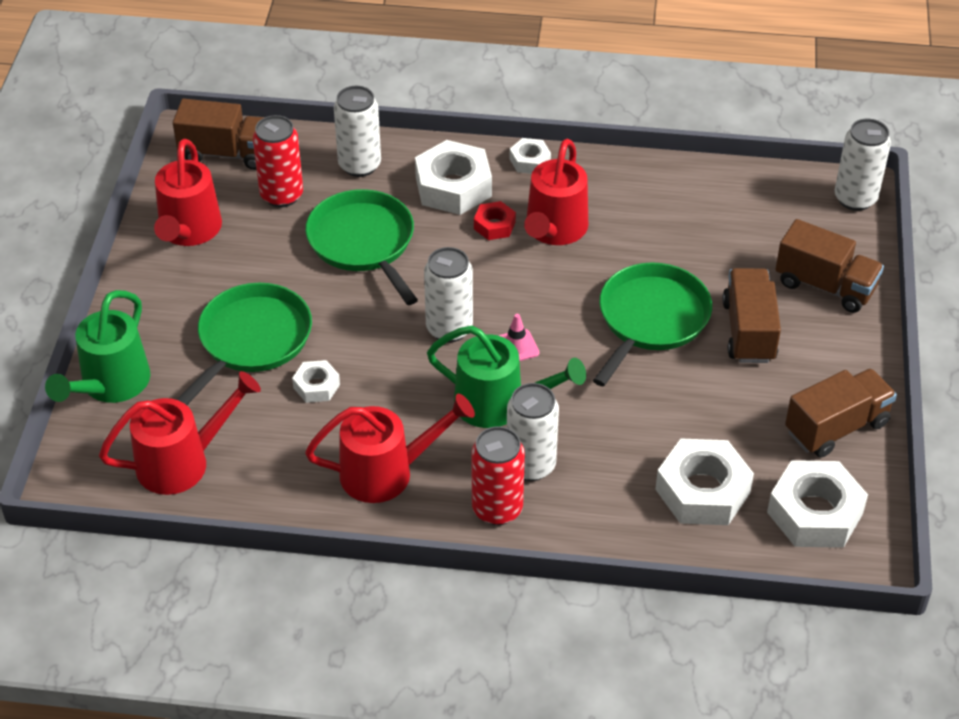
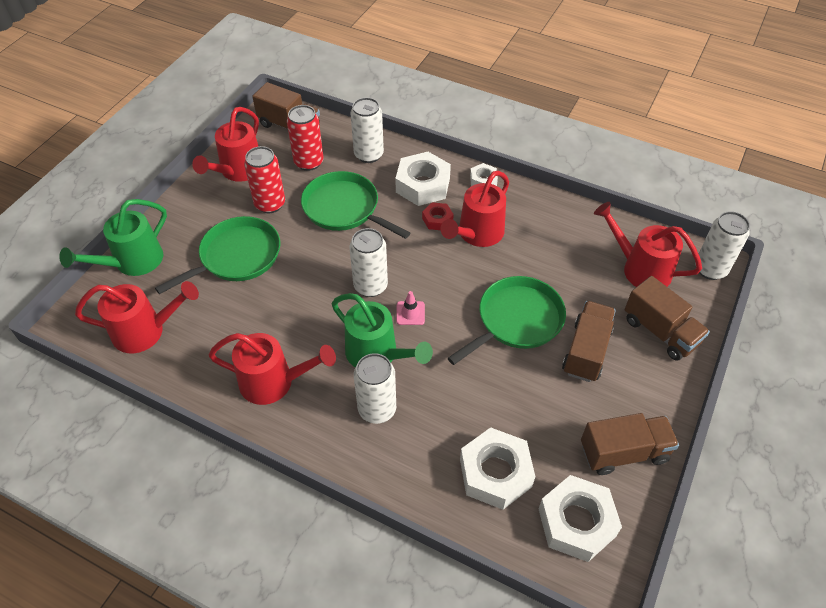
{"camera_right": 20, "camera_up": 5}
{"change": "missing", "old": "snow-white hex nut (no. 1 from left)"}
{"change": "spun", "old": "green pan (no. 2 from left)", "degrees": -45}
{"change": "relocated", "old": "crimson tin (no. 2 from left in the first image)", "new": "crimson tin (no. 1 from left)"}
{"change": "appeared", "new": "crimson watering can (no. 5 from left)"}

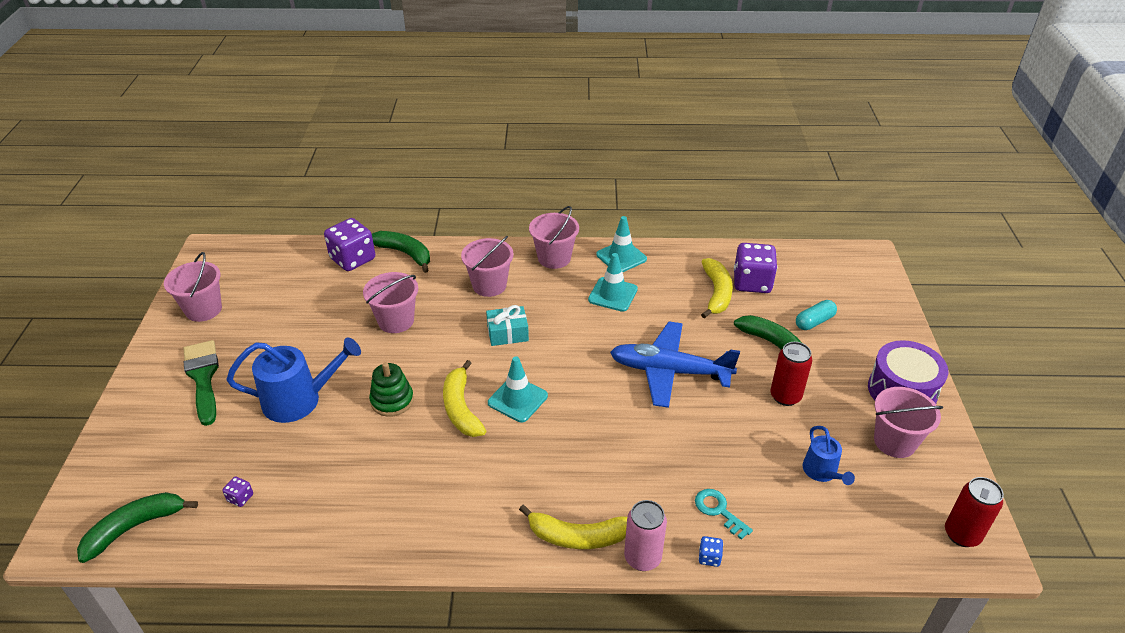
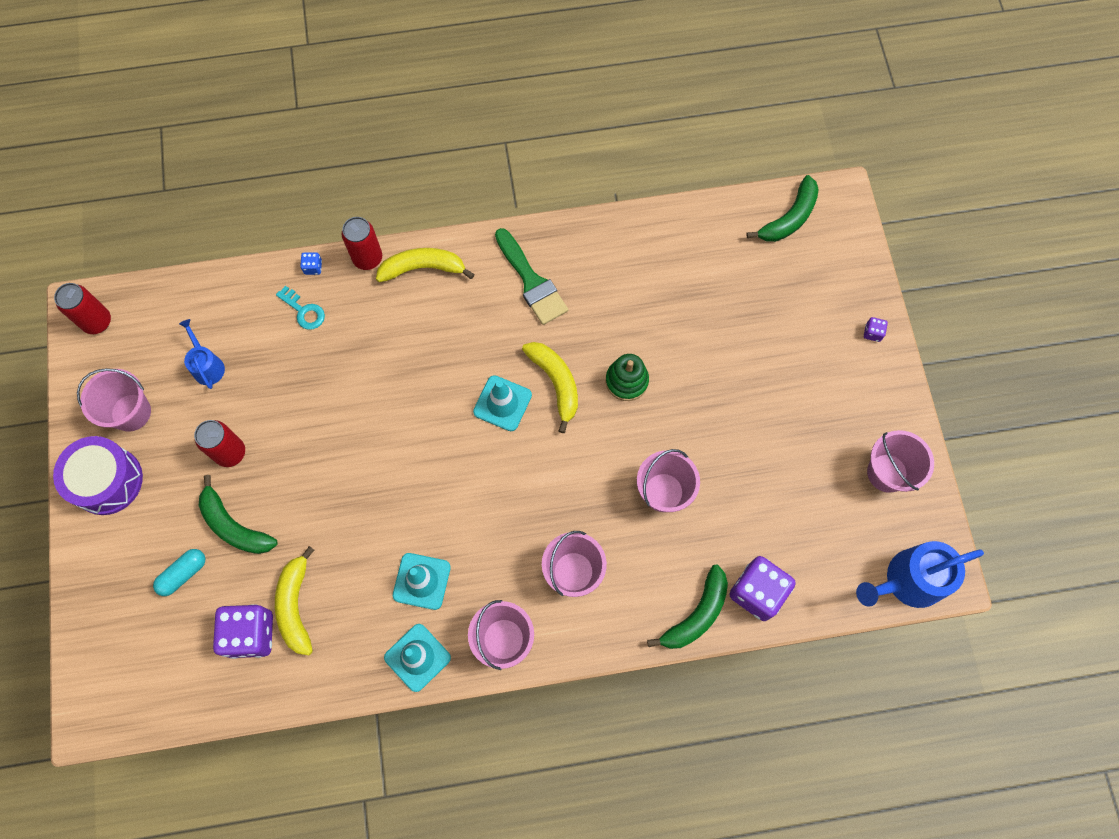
{"camera_right": 170, "camera_up": 30}
{"change": "relocated", "old": "green paint brush"}
{"change": "relocated", "old": "royal purple dice (no. 1 from left in the first image)", "new": "royal purple dice (no. 3 from left)"}
{"change": "relocated", "old": "blue watering can (no. 1 from left in the first image)", "new": "blue watering can (no. 2 from left)"}
{"change": "spun", "old": "green banana fruit (no. 2 from left)", "degrees": -75}
{"change": "missing", "old": "aqua wrapped gift"}
{"change": "missing", "old": "blue toy plane"}
{"change": "colour", "old": "rosy tin", "new": "crimson tin (no. 3 from left)"}

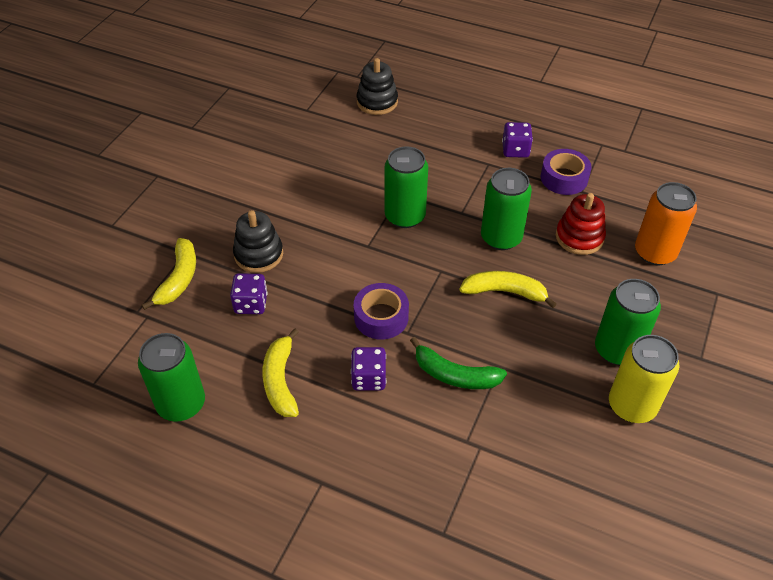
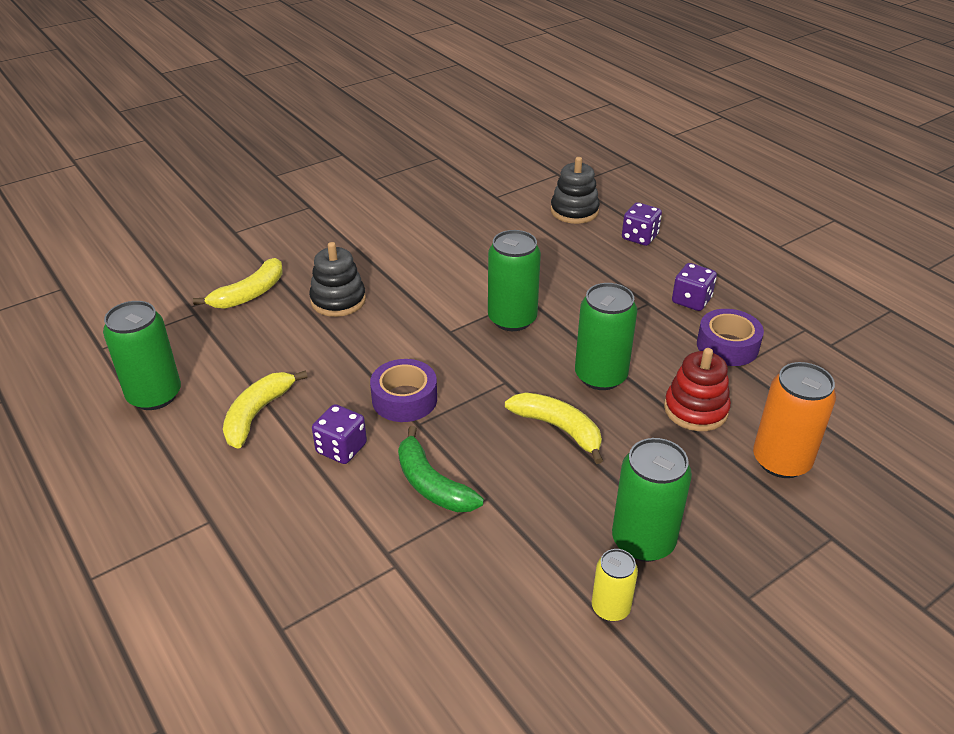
{"camera_right": 30, "camera_up": -10}
{"change": "relocated", "old": "royal purple dice (no. 1 from left in the first image)", "new": "royal purple dice (no. 2 from left)"}
{"change": "size", "old": "yellow tin", "factor": 0.57}

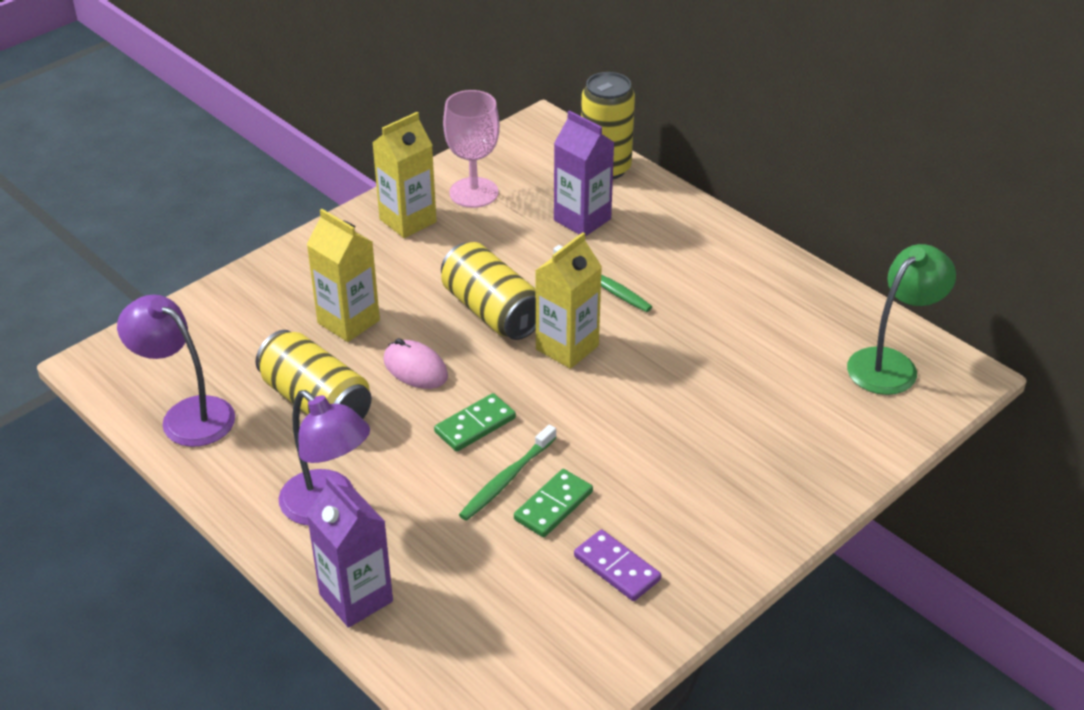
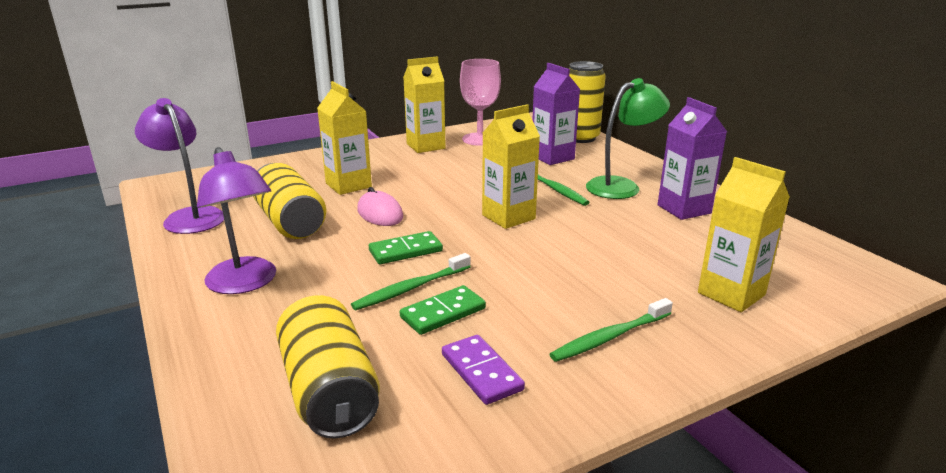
{"camera_right": 15, "camera_up": -15}
{"change": "relocated", "old": "royal purple juice carton (no. 1 from left in the first image)", "new": "royal purple juice carton (no. 2 from left)"}
{"change": "relocated", "old": "yellow tin (no. 2 from left)"}
{"change": "relocated", "old": "green reading lamp"}
{"change": "appeared", "new": "green tooth brush (no. 3 from left)"}
{"change": "appeared", "new": "yellow juice carton (no. 4 from left)"}

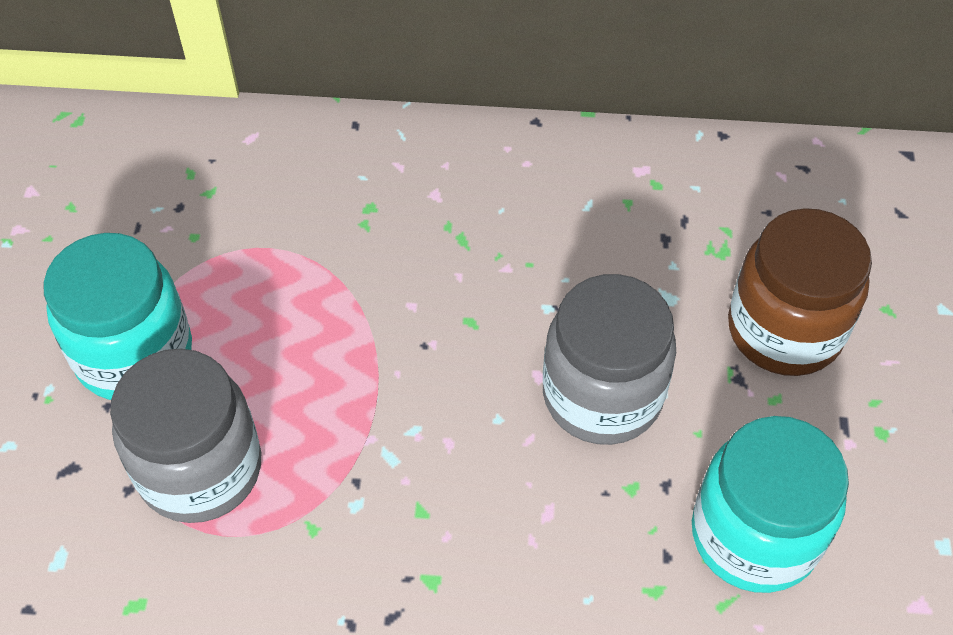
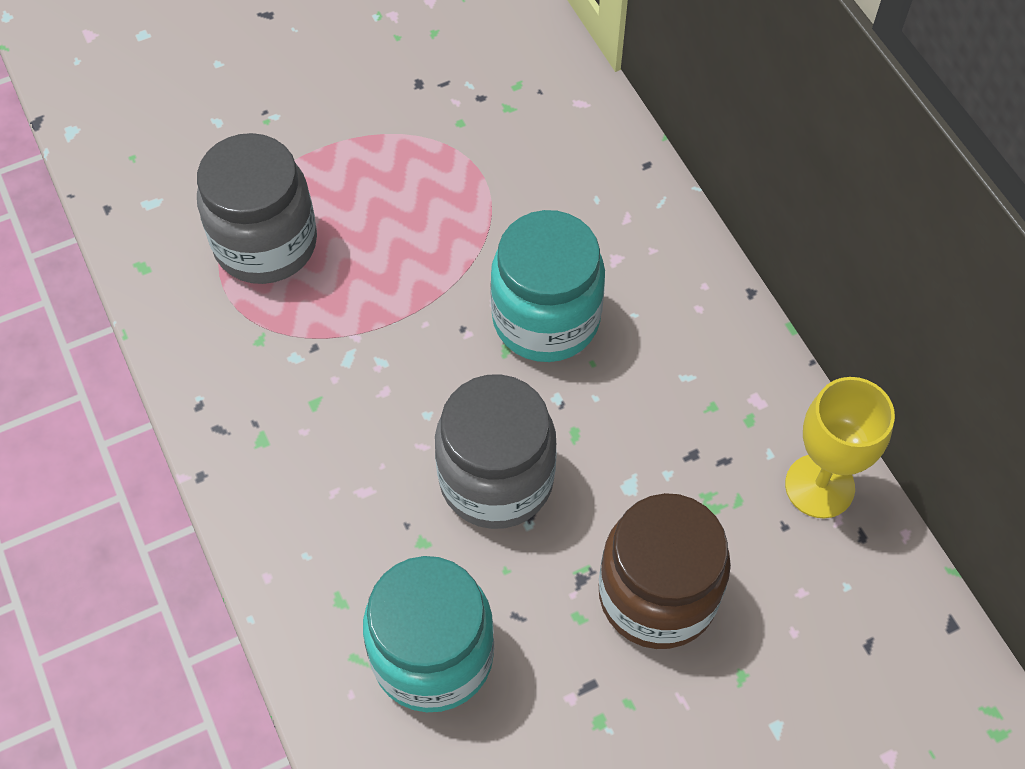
{"camera_right": 60, "camera_up": 5}
{"change": "relocated", "old": "aqua jam jar (no. 1 from left in the first image)", "new": "aqua jam jar (no. 2 from left)"}
{"change": "appeared", "new": "yellow chalice"}

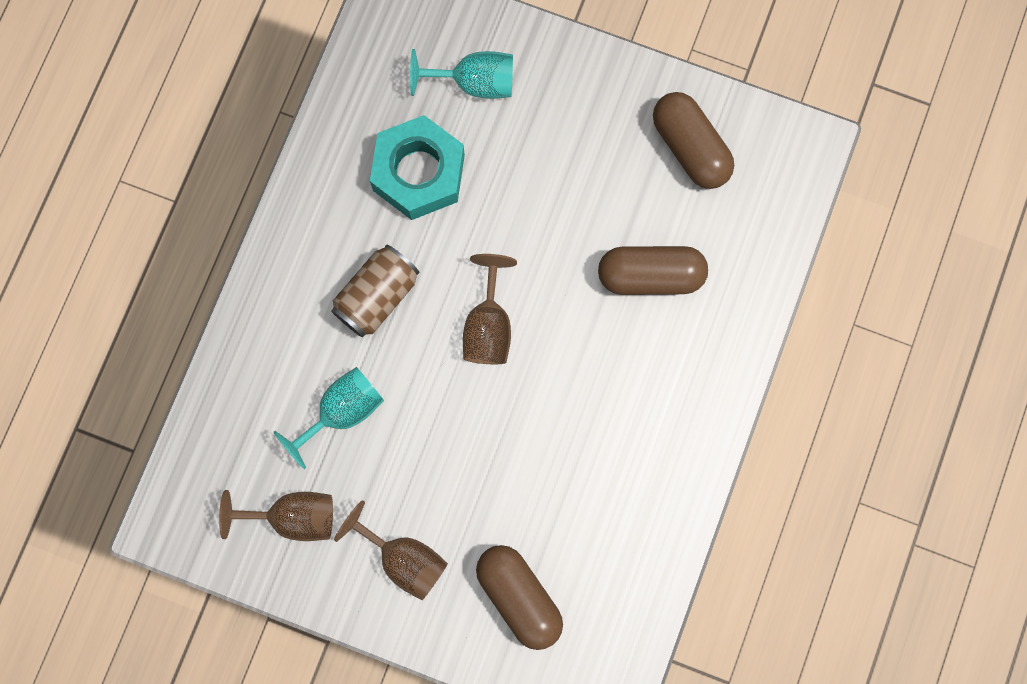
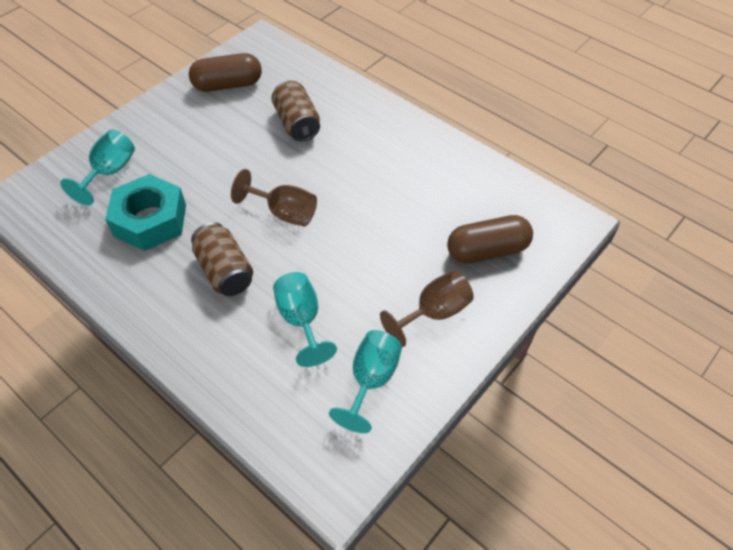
{"camera_right": -70, "camera_up": -25}
{"change": "colour", "old": "brown chalice (no. 1 from left)", "new": "aqua chalice (no. 3 from left)"}
{"change": "exchanged", "old": "brown pill shape (no. 2 from left)", "new": "brown tin (no. 2 from left)"}

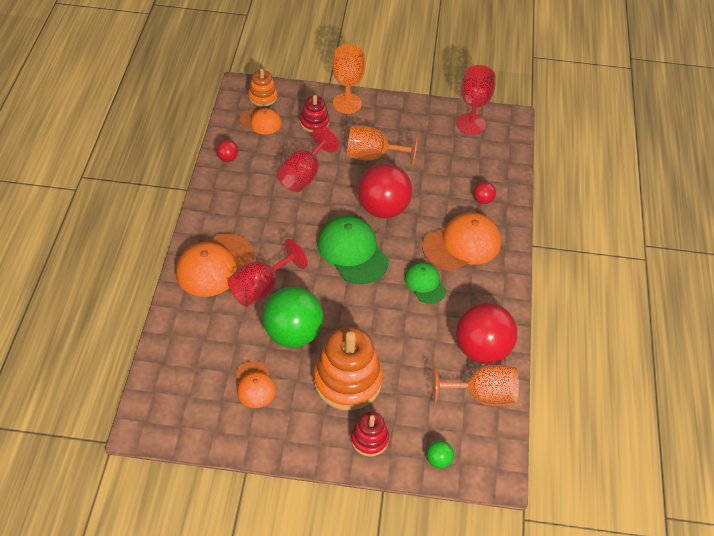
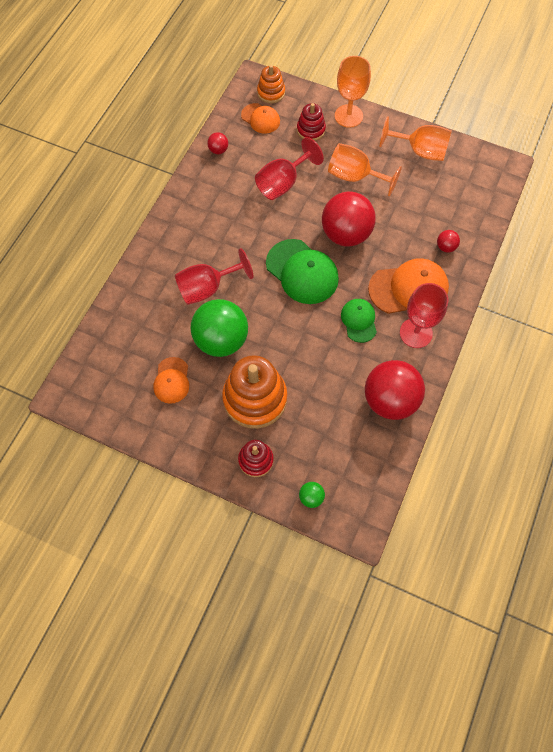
{"camera_right": 20, "camera_up": 15}
{"change": "missing", "old": "orange baseball cap (no. 1 from left)"}
{"change": "spun", "old": "green baseball cap (no. 1 from left)", "degrees": 150}
{"change": "relocated", "old": "orange chalice (no. 3 from left)"}
{"change": "relocated", "old": "crimson chalice (no. 3 from left)"}

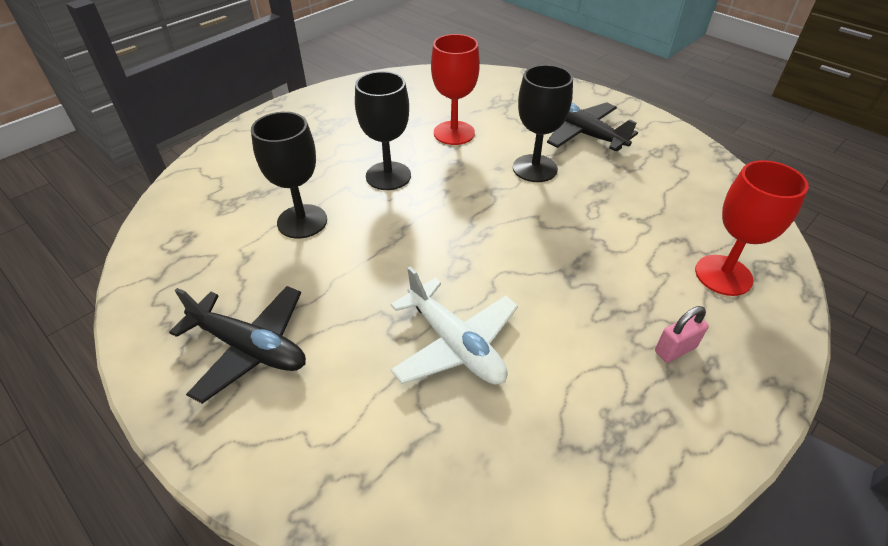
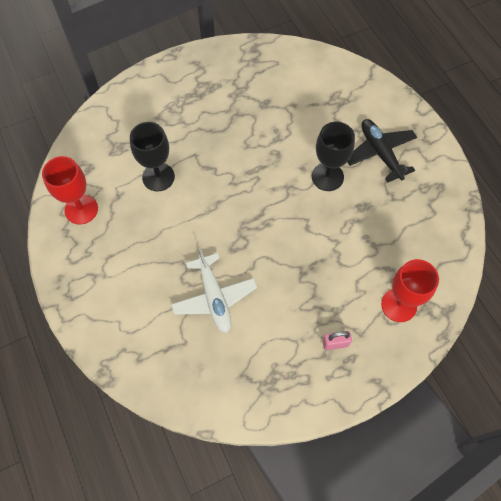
{"camera_right": 20, "camera_up": 20}
{"change": "missing", "old": "black toy plane (no. 1 from left)"}
{"change": "missing", "old": "black chalice (no. 2 from left)"}
{"change": "relocated", "old": "crimson chalice (no. 1 from left)"}

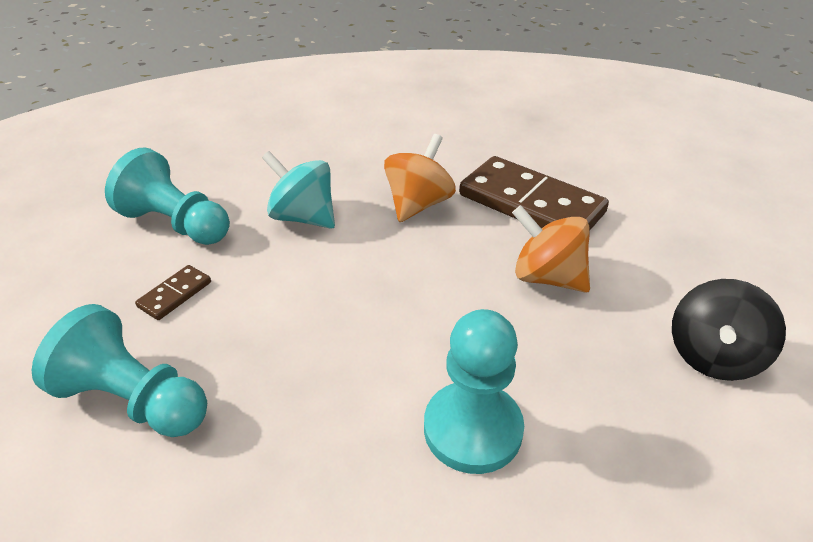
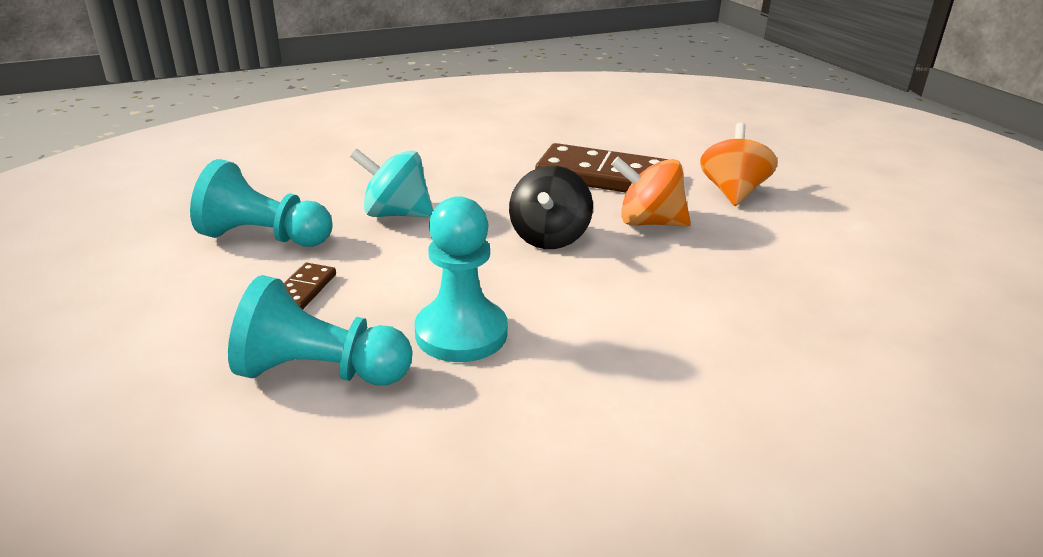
{"camera_right": -20, "camera_up": -10}
{"change": "relocated", "old": "orange toy top (no. 1 from left in the first image)", "new": "orange toy top (no. 2 from left)"}
{"change": "relocated", "old": "aqua chess pawn (no. 3 from left)"}
{"change": "relocated", "old": "black toy top"}

